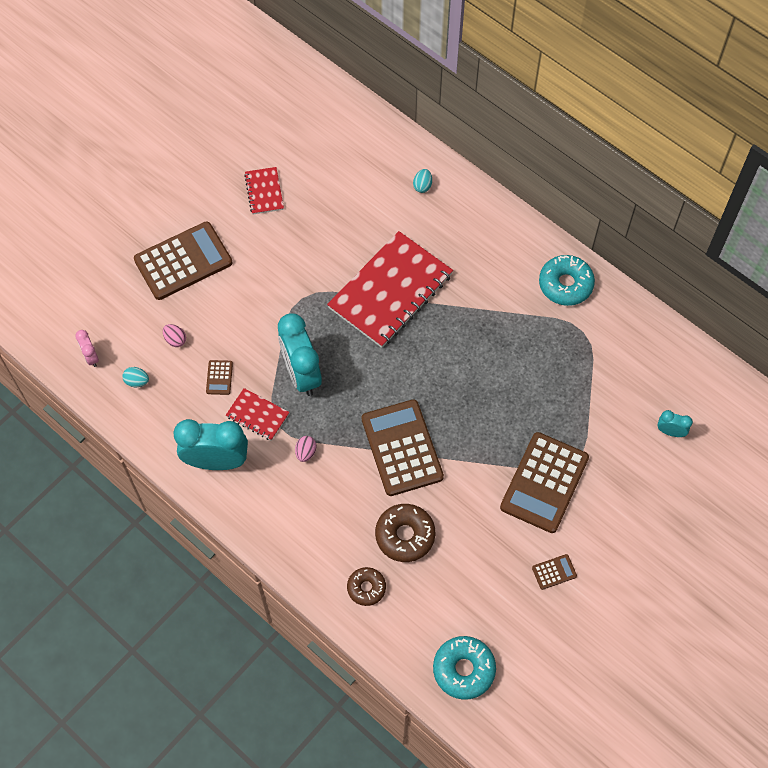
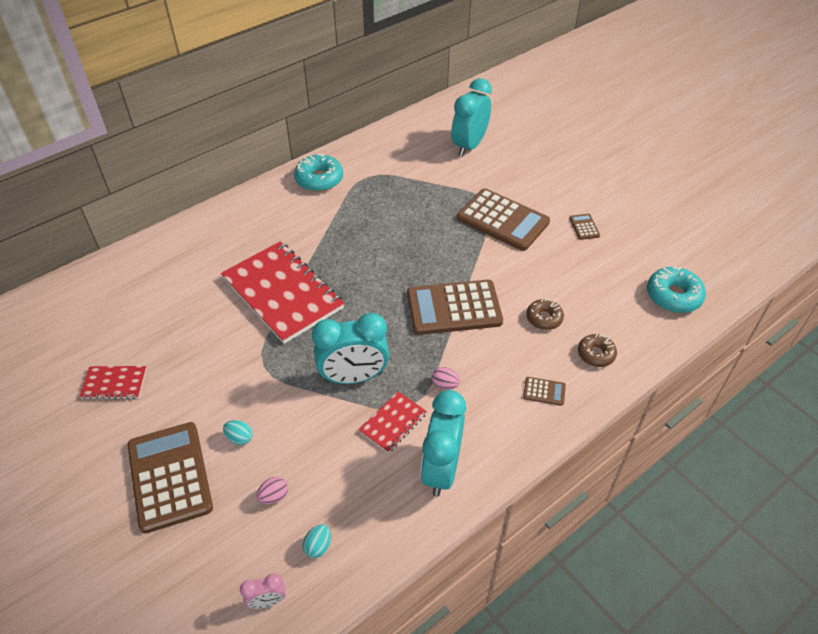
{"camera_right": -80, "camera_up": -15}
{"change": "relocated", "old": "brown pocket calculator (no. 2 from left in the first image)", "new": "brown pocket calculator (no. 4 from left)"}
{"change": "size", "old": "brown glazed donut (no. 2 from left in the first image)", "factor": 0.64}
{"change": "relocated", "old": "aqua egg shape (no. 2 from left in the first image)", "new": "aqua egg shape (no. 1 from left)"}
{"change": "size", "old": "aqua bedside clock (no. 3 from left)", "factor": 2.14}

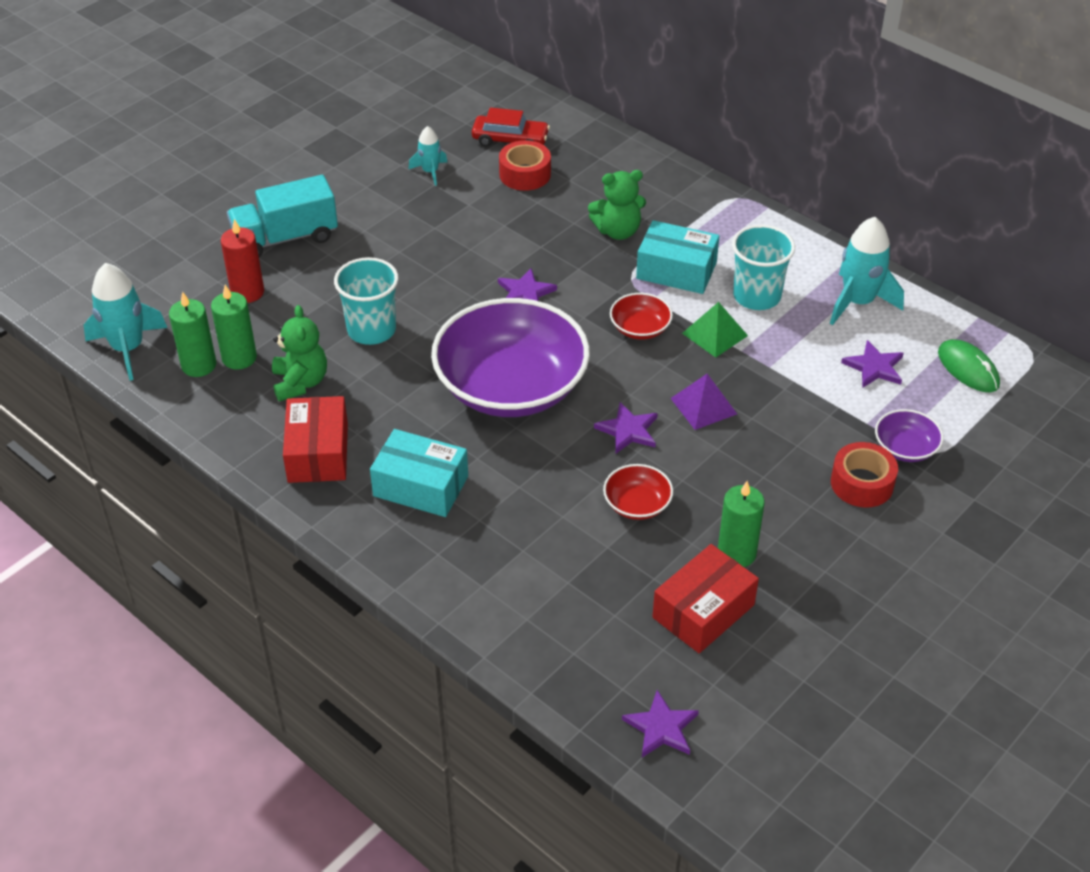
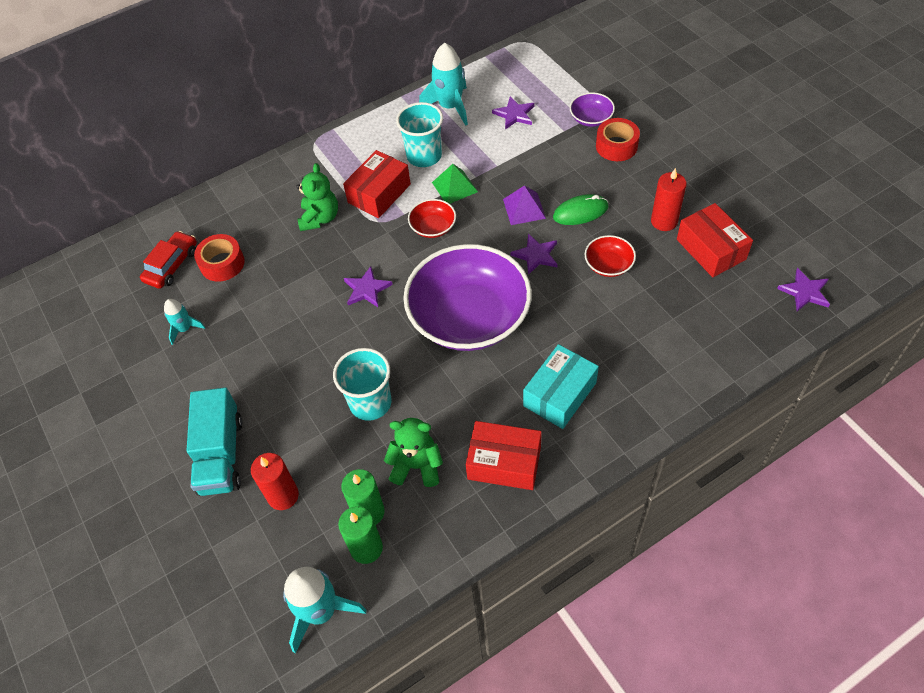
{"camera_right": -70, "camera_up": 10}
{"change": "colour", "old": "aqua box (no. 2 from left)", "new": "crimson box (no. 1 from left)"}
{"change": "colour", "old": "green candle (no. 3 from left)", "new": "crimson candle (no. 2 from left)"}
{"change": "relocated", "old": "green mouse"}

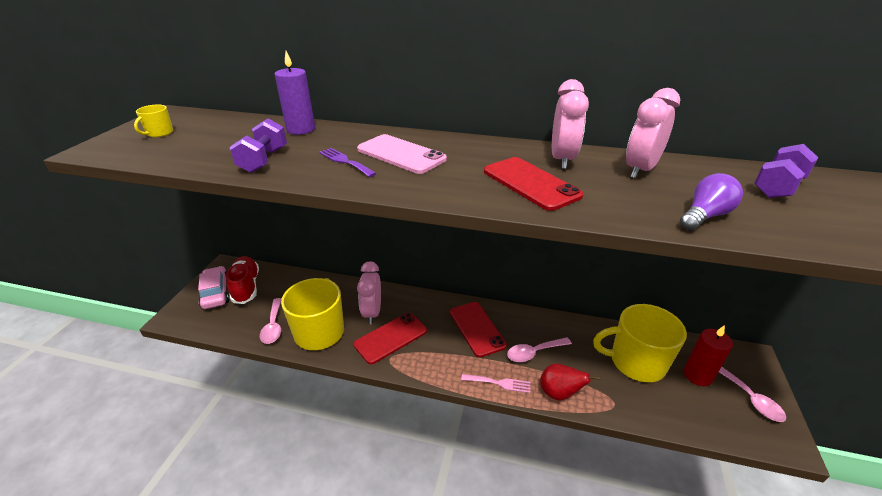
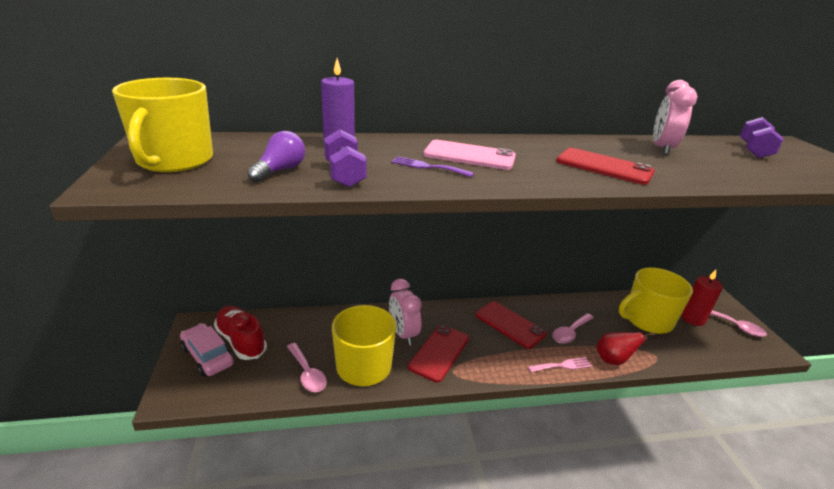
{"camera_right": -25, "camera_up": -5}
{"change": "size", "old": "yellow coffee mug (no. 1 from left)", "factor": 2.37}
{"change": "missing", "old": "rosy bedside clock (no. 2 from left)"}
{"change": "relocated", "old": "royal purple light bulb"}

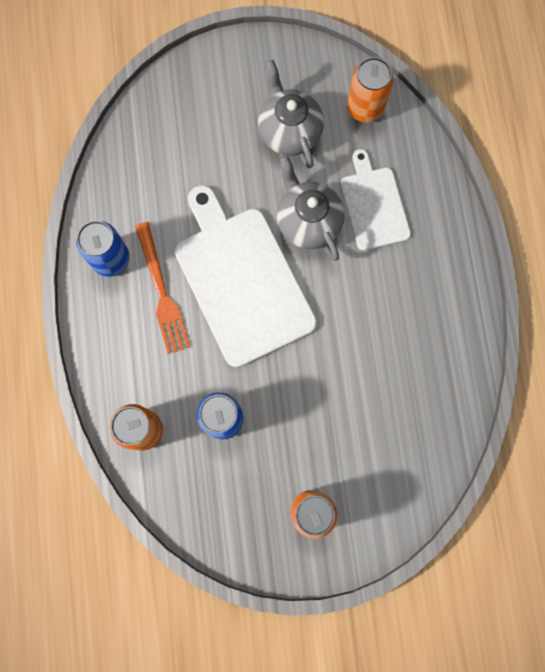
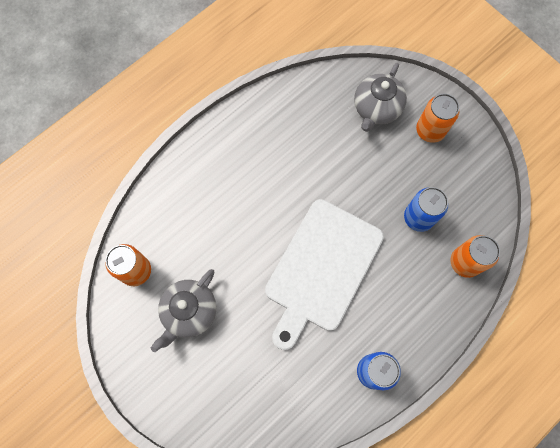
{"camera_right": -125, "camera_up": -5}
{"change": "missing", "old": "orange table fork"}
{"change": "relocated", "old": "grey tea pot (no. 2 from left)"}
{"change": "missing", "old": "snow-white cutting board (no. 2 from left)"}

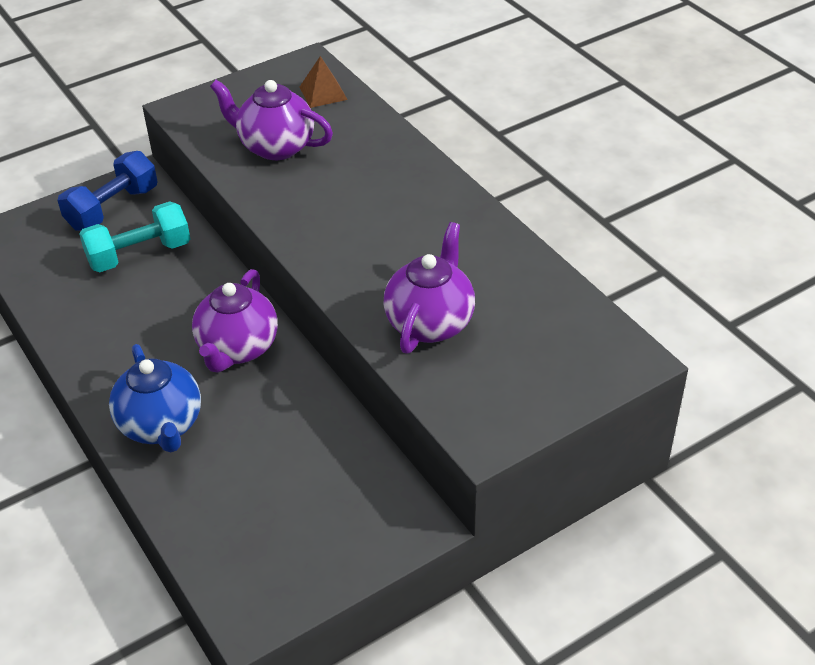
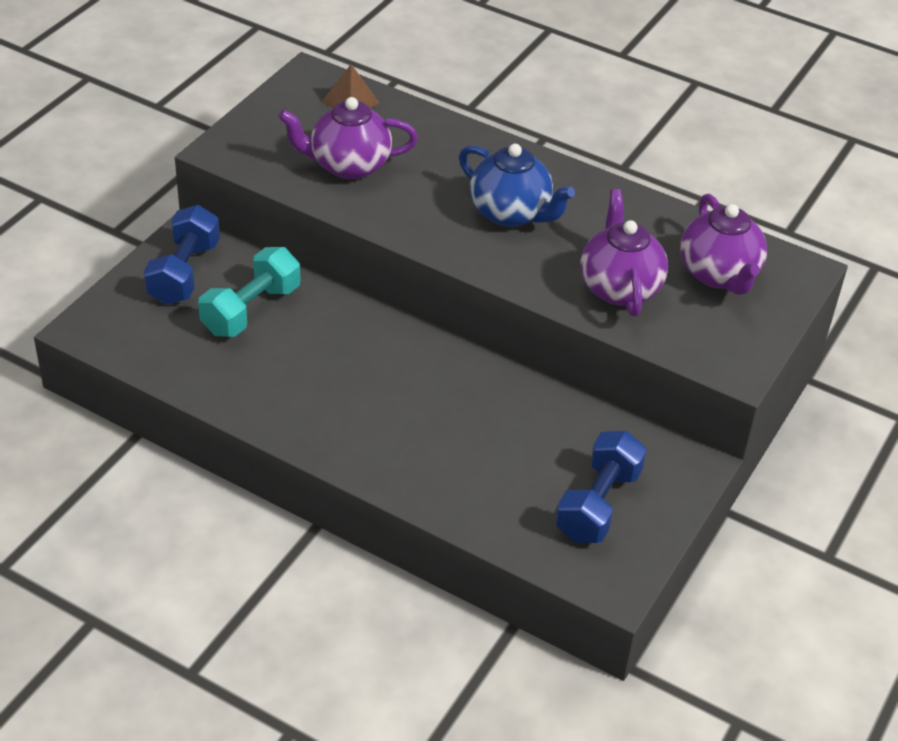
{"camera_right": -30, "camera_up": 0}
{"change": "relocated", "old": "blue tea pot"}
{"change": "relocated", "old": "royal purple tea pot (no. 1 from left in the first image)", "new": "royal purple tea pot (no. 3 from left)"}
{"change": "appeared", "new": "blue free weight (no. 2 from left)"}

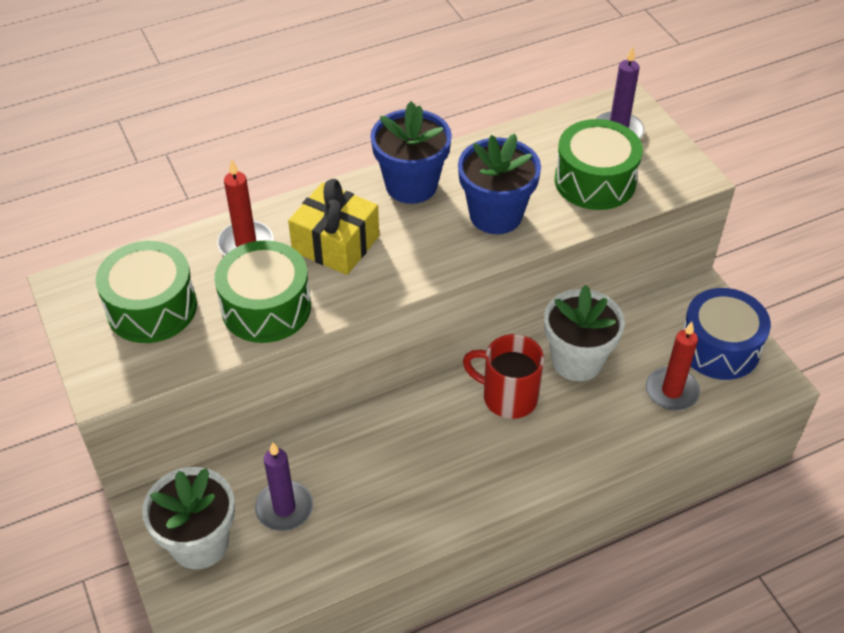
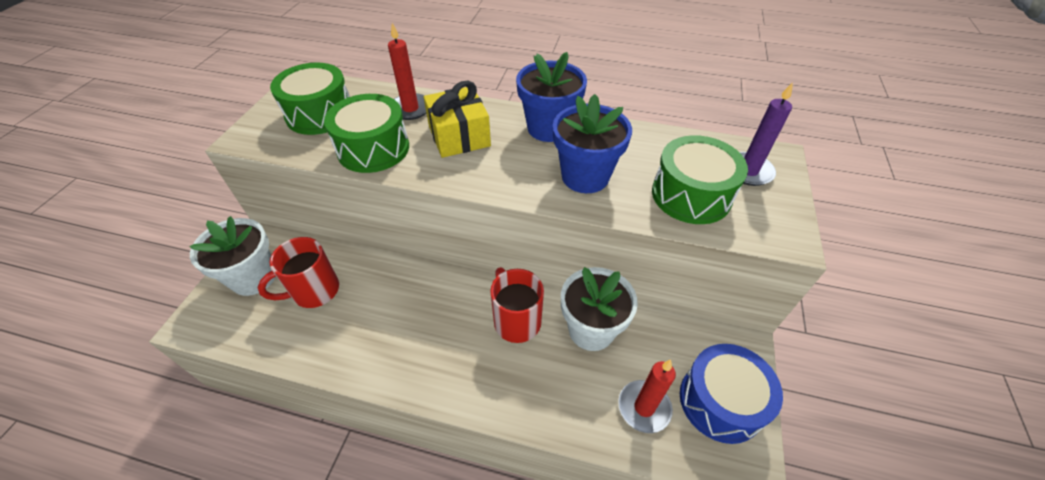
{"camera_right": 40, "camera_up": 0}
{"change": "exchanged", "old": "royal purple candle (no. 1 from left)", "new": "crimson coffee mug (no. 1 from left)"}

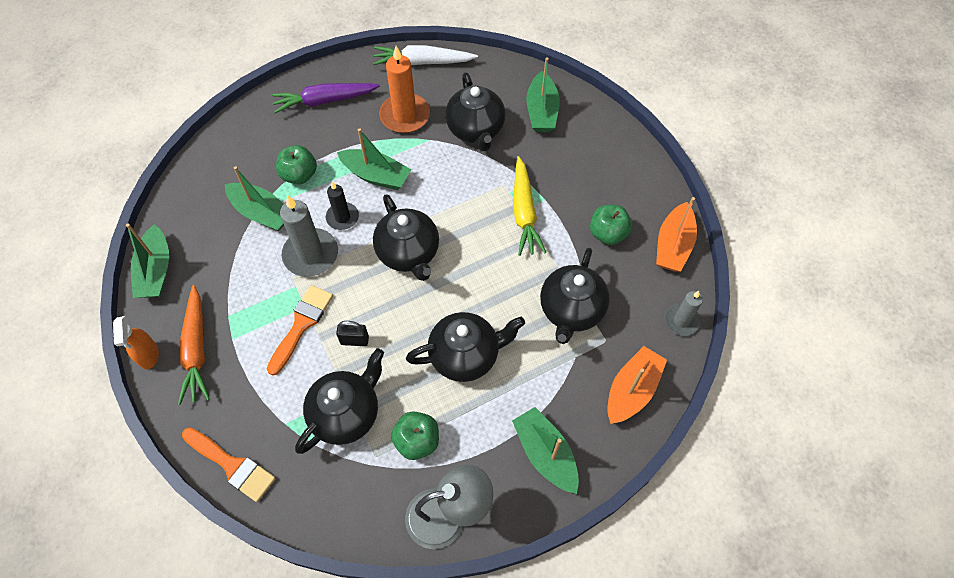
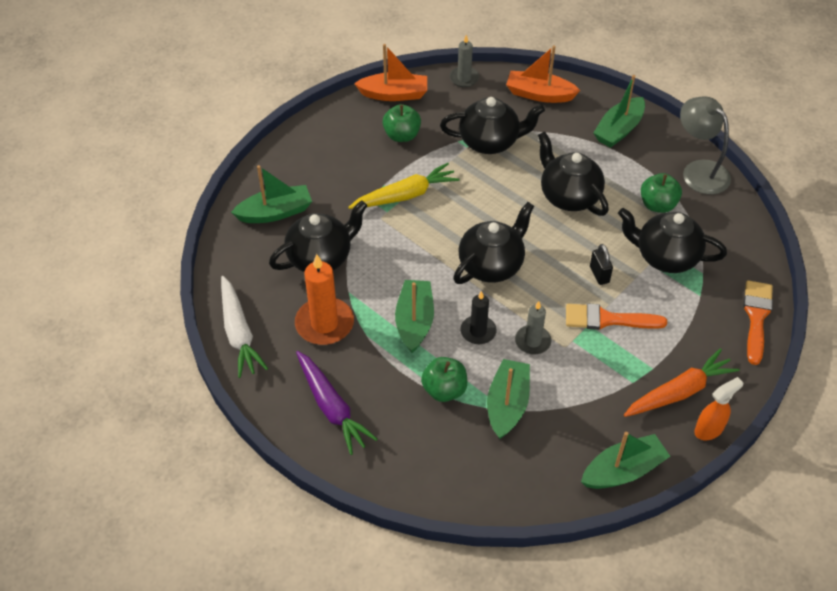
{"camera_right": -110, "camera_up": -10}
{"change": "size", "old": "grey candle (no. 1 from left in the first image)", "factor": 0.61}

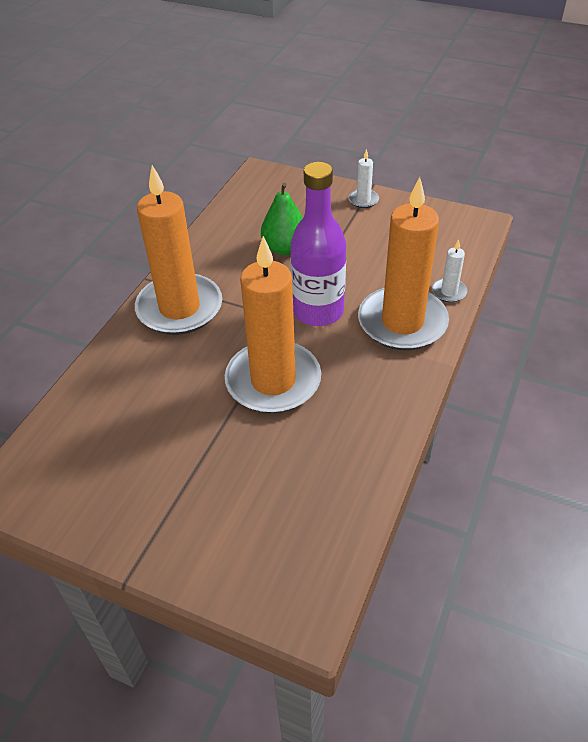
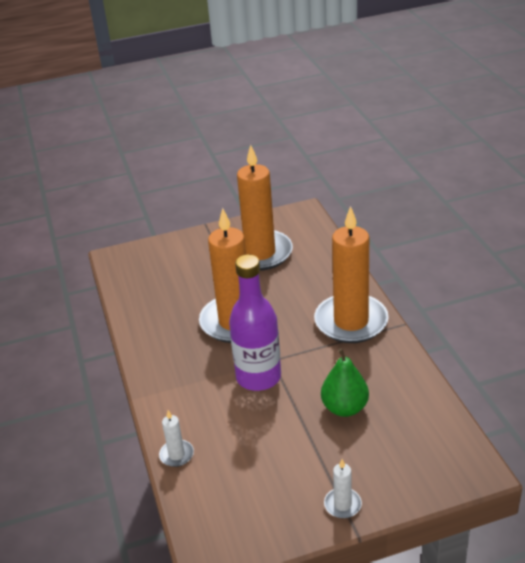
{"camera_right": 140, "camera_up": -10}
{"change": "relocated", "old": "orange candle (no. 3 from left in the first image)", "new": "orange candle (no. 2 from left)"}

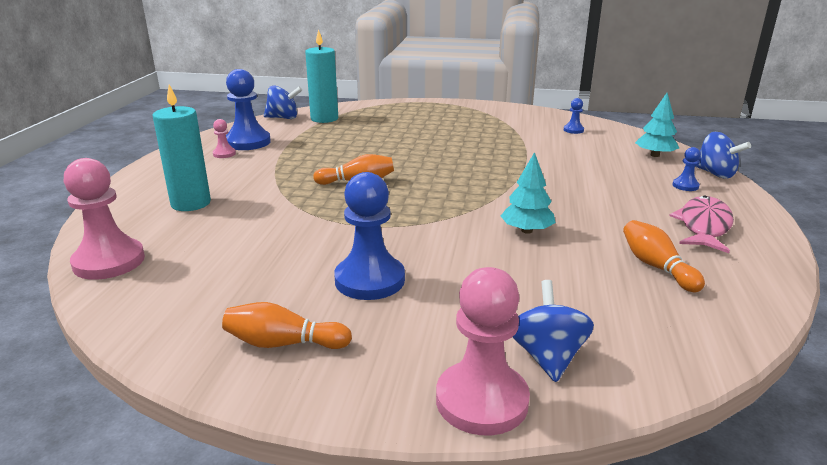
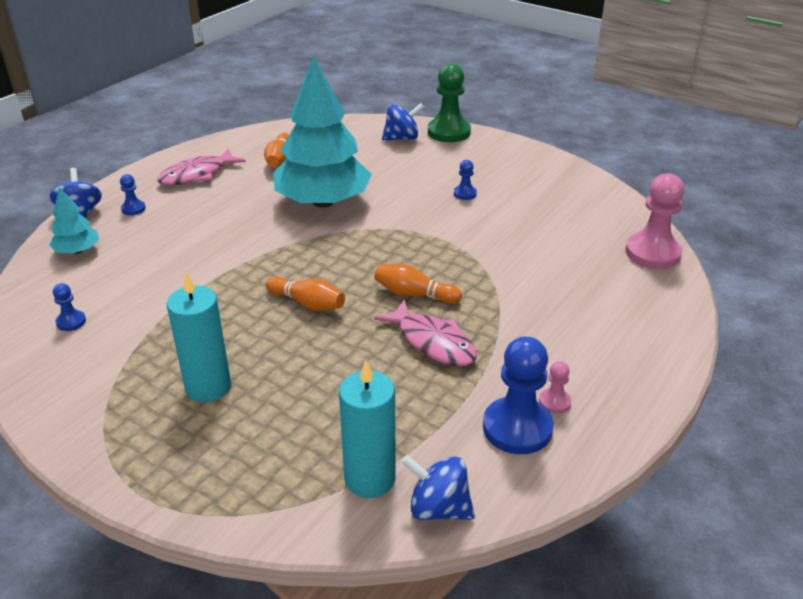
{"camera_right": -155, "camera_up": 10}
{"change": "relocated", "old": "aqua candle (no. 1 from left)"}
{"change": "relocated", "old": "orange bowling pin (no. 1 from left in the first image)", "new": "orange bowling pin (no. 2 from left)"}
{"change": "size", "old": "blue chess pawn (no. 2 from left in the first image)", "factor": 0.47}
{"change": "colour", "old": "rosy chess pawn (no. 3 from left)", "new": "green chess pawn"}
{"change": "size", "old": "aqua toy tree (no. 1 from left in the first image)", "factor": 2.23}
{"change": "spun", "old": "blue toy top (no. 2 from left)", "degrees": -135}
{"change": "appeared", "new": "rosy fish (no. 2 from left)"}

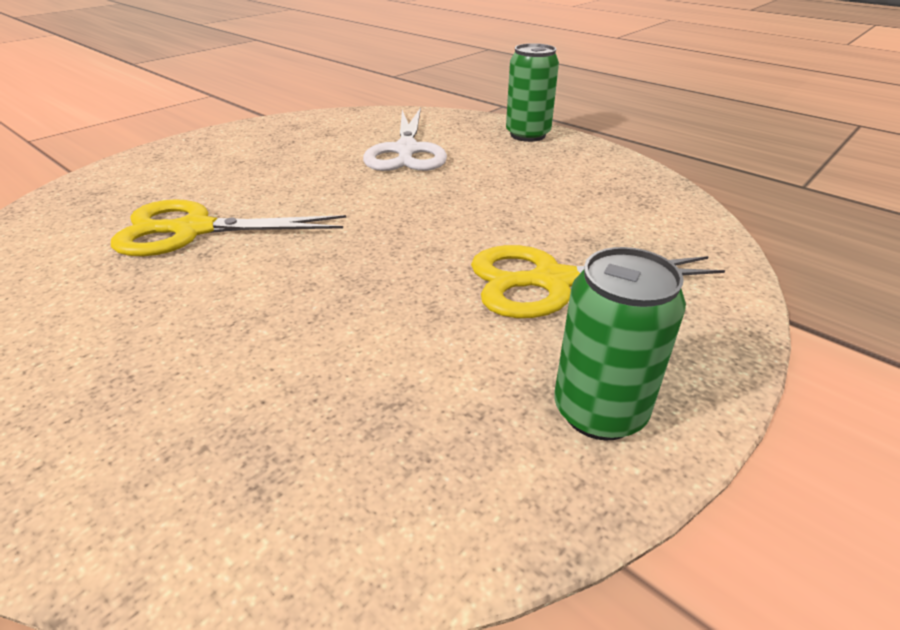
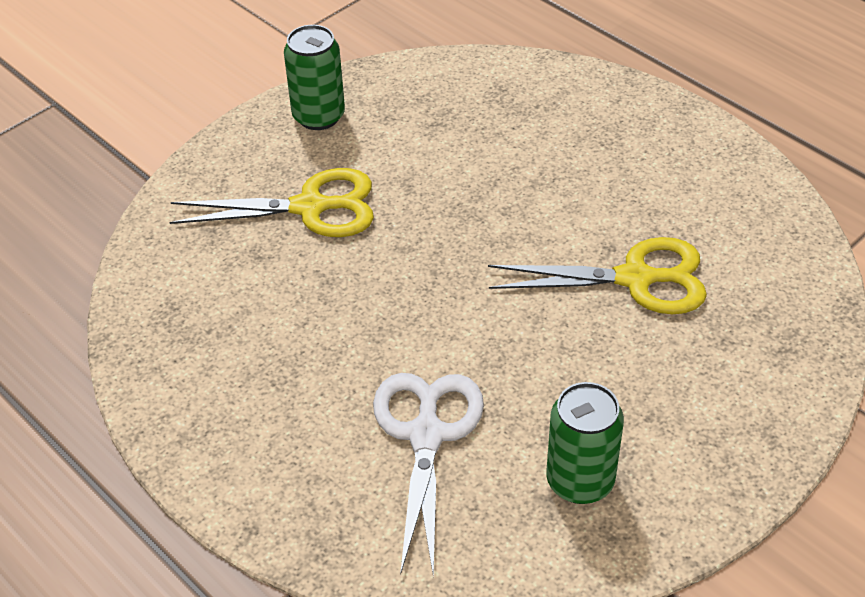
{"camera_right": -175, "camera_up": 10}
{"change": "relocated", "old": "green tin (no. 1 from left in the first image)", "new": "green tin (no. 2 from left)"}

